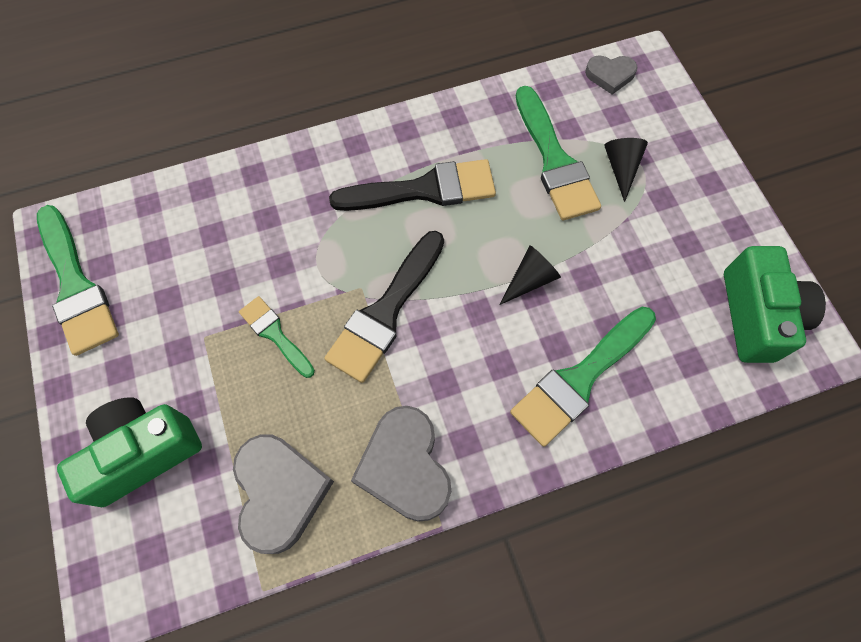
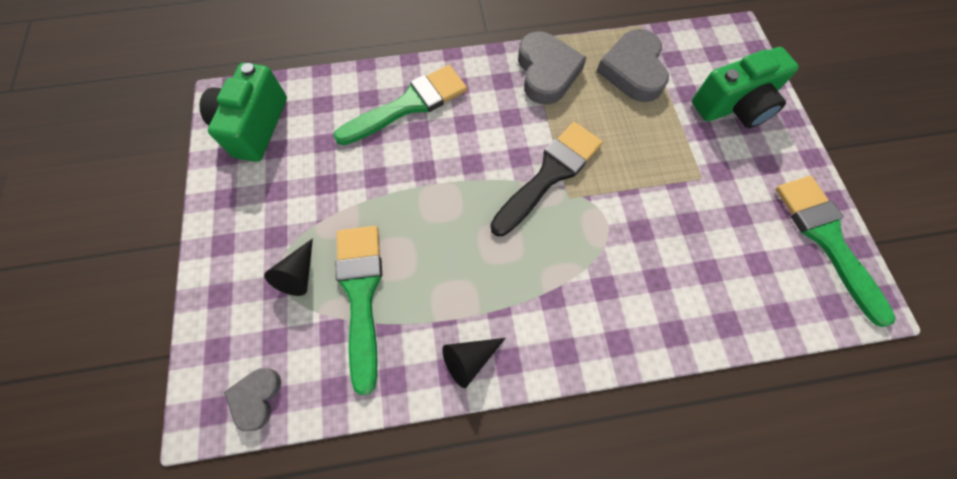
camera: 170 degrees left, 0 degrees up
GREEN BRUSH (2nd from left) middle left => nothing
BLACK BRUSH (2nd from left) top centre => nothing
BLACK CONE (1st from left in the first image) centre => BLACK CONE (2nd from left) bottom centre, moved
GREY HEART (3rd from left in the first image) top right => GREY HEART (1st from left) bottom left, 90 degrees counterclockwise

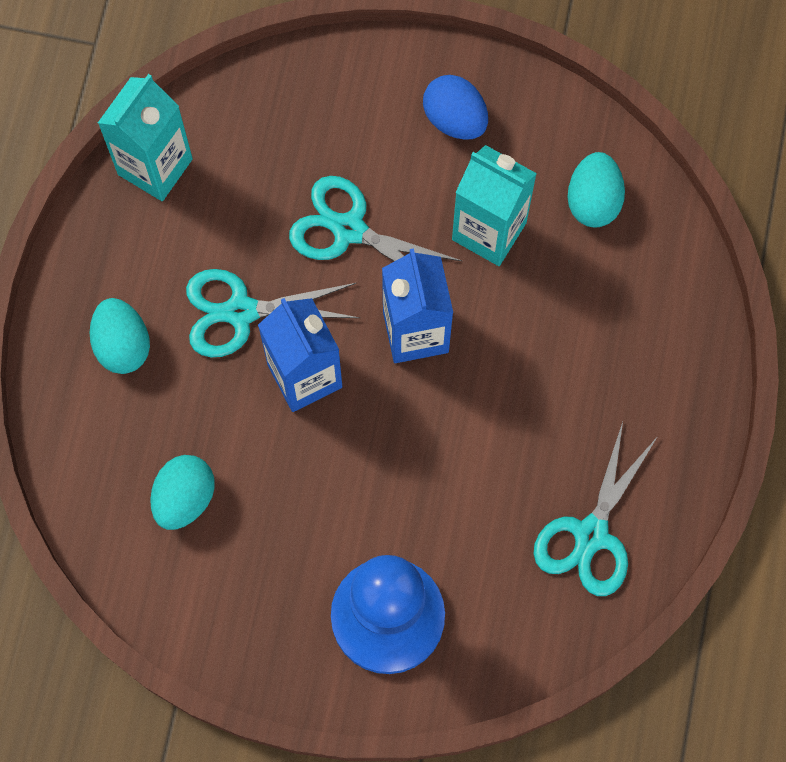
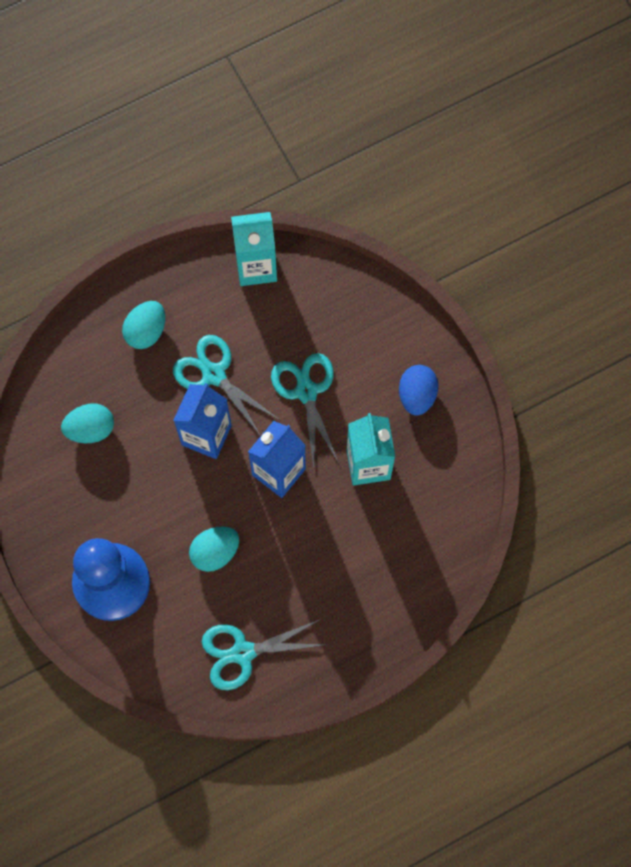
camera: 50 degrees right, 0 degrees up
TURQUOISE EGG (3rd from left) top right => TURQUOISE EGG (3rd from left) centre, moved

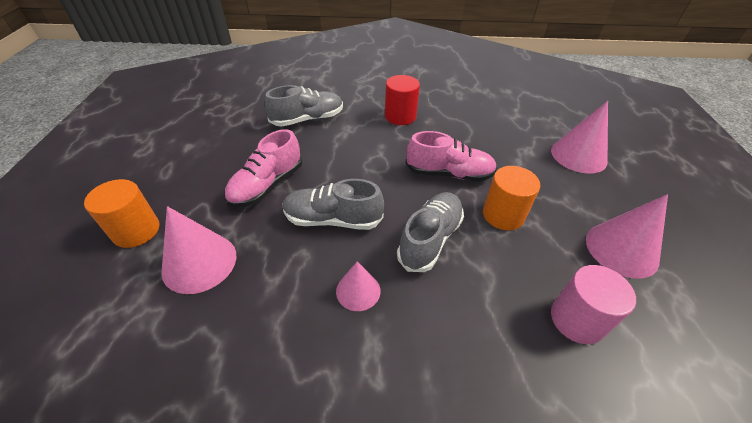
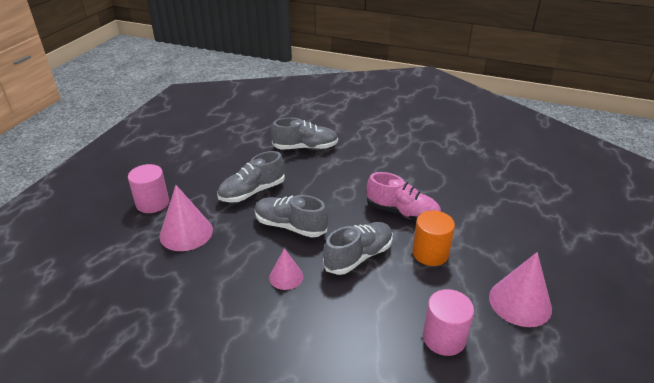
camera: 20 degrees right, 10 degrees down
ORANGE CYLINDER (1st from left) middle left => PINK CYLINDER (1st from left) middle left
PINK SHOE (1st from left) centre => GREY SHOE (1st from left) centre
RED CYLINDER top centre => nothing
PINK CONE (3rd from left) top right => nothing

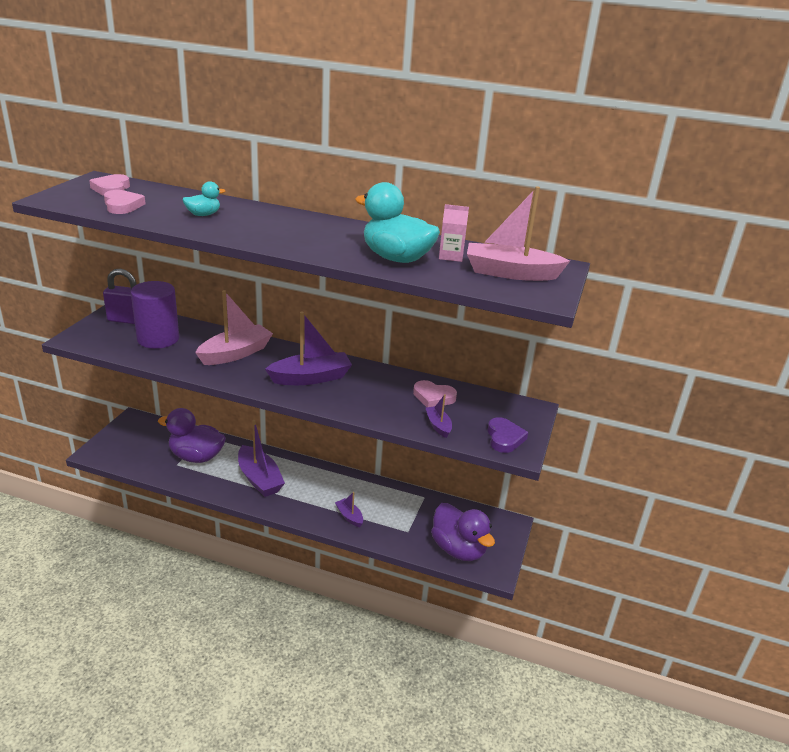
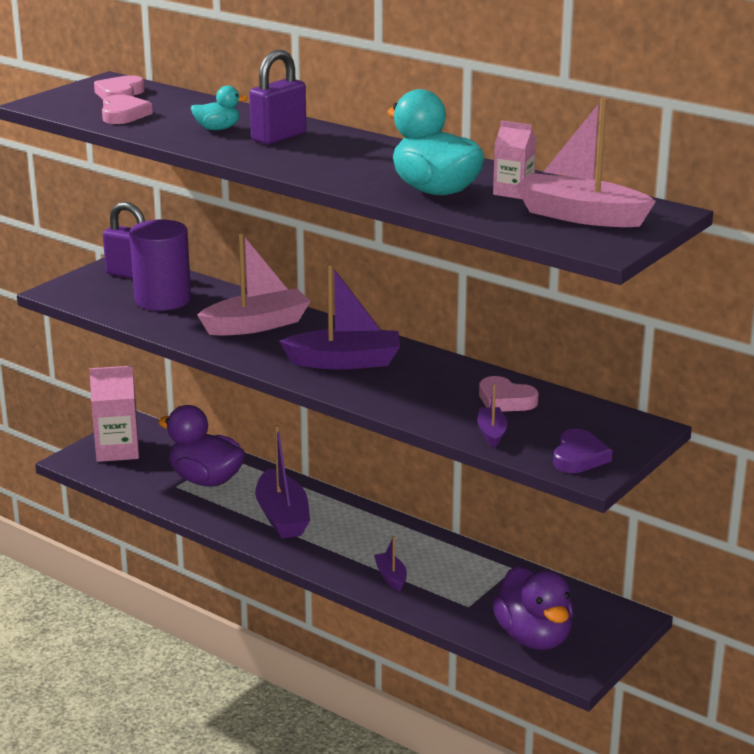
camera: 20 degrees right, 5 degrees down
nothing => PINK CARTON (1st from left) middle left
nothing => PURPLE PADLOCK (2nd from left) top centre

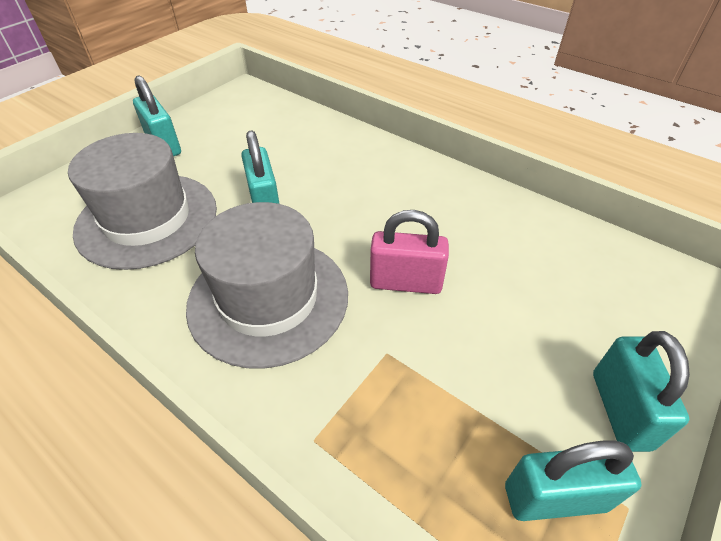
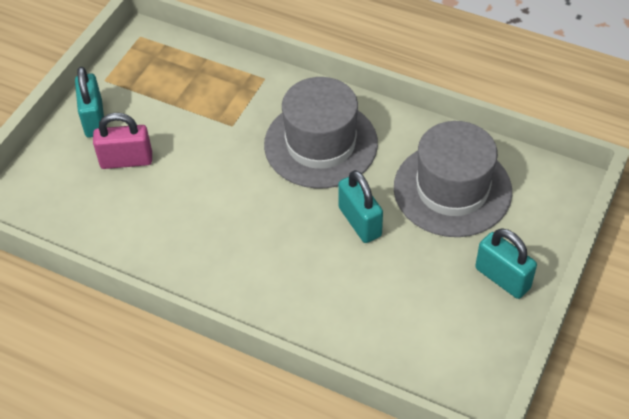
camera: 170 degrees right, 5 degrees up
PINK PADLOCK centre => PINK PADLOCK middle left, moved
TURQUOISE PADLOCK (3rd from left) bottom right => nothing

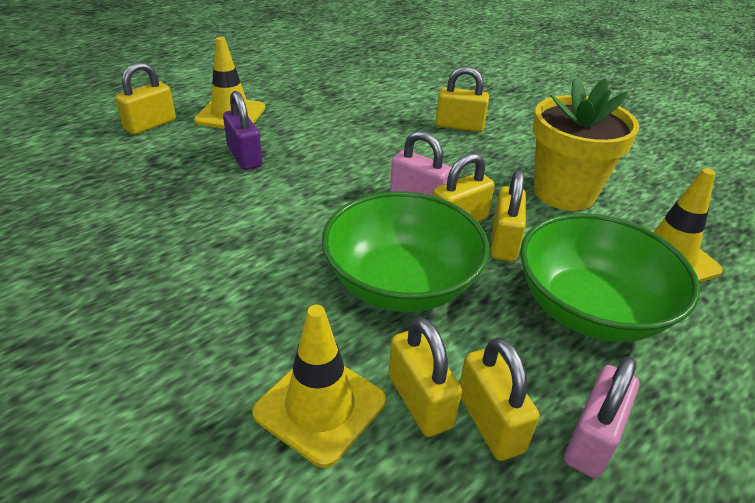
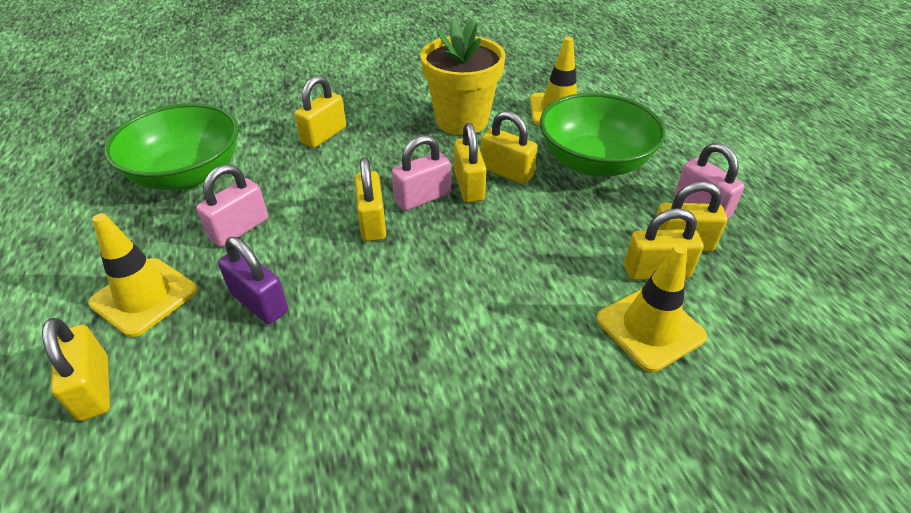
camera: 65 degrees left, 5 degrees up
PURPLE PADLOCK top left => PURPLE PADLOCK middle left, 45 degrees clockwise
GREEN BOWL (1st from left) centre => GREEN BOWL (1st from left) top left, moved
nothing => PINK PADLOCK (1st from left) middle left
nothing => YELLOW PADLOCK (3rd from left) centre

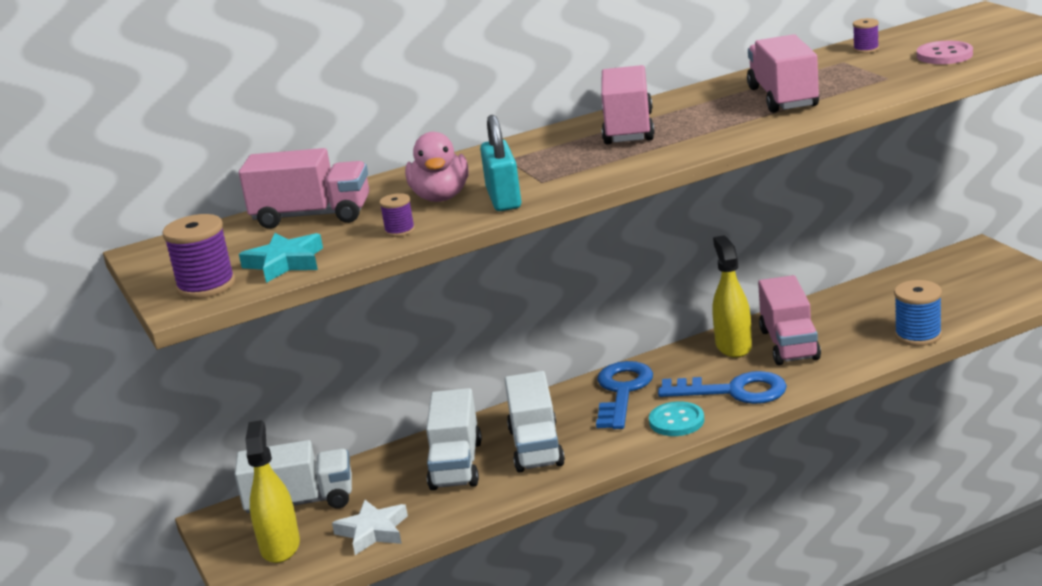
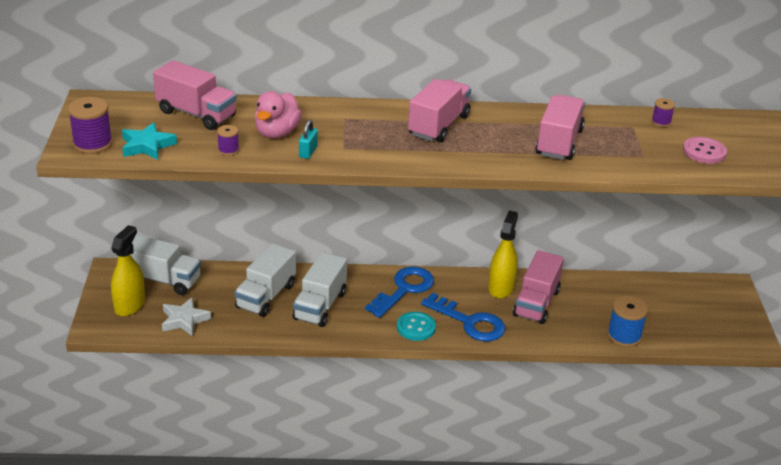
camera: 20 degrees right, 10 degrees up
TURQUOISE PADLOCK top centre, x0.59

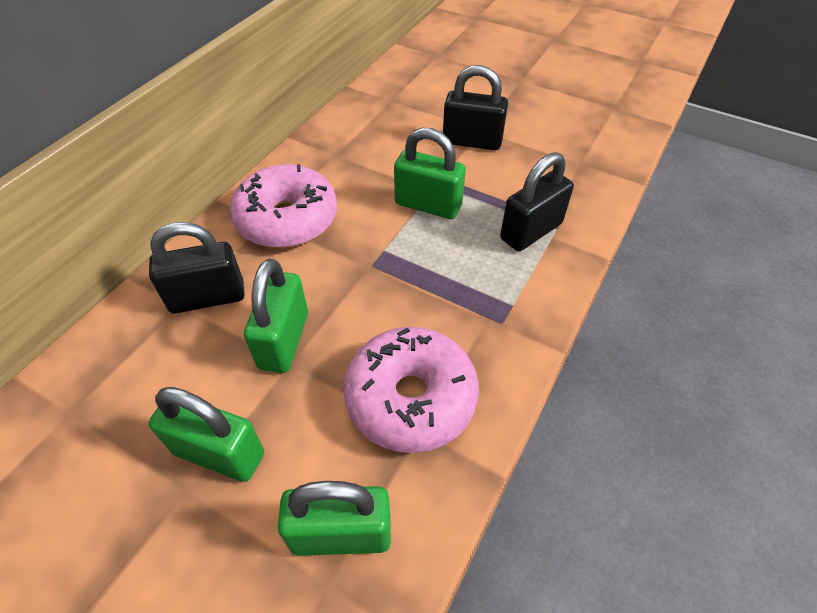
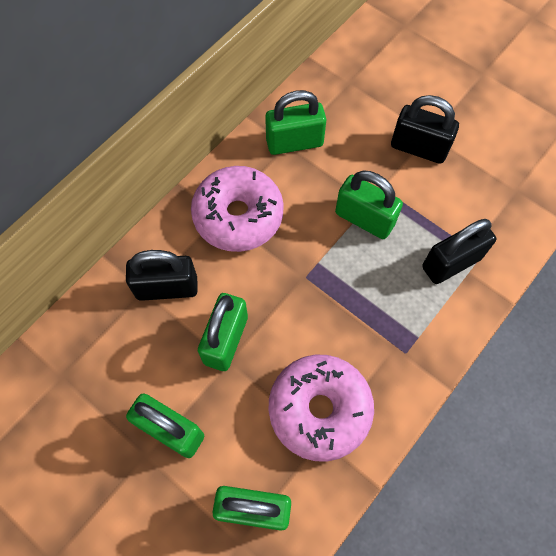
camera: 10 degrees right, 15 degrees up
nothing => GREEN PADLOCK (4th from left) top centre

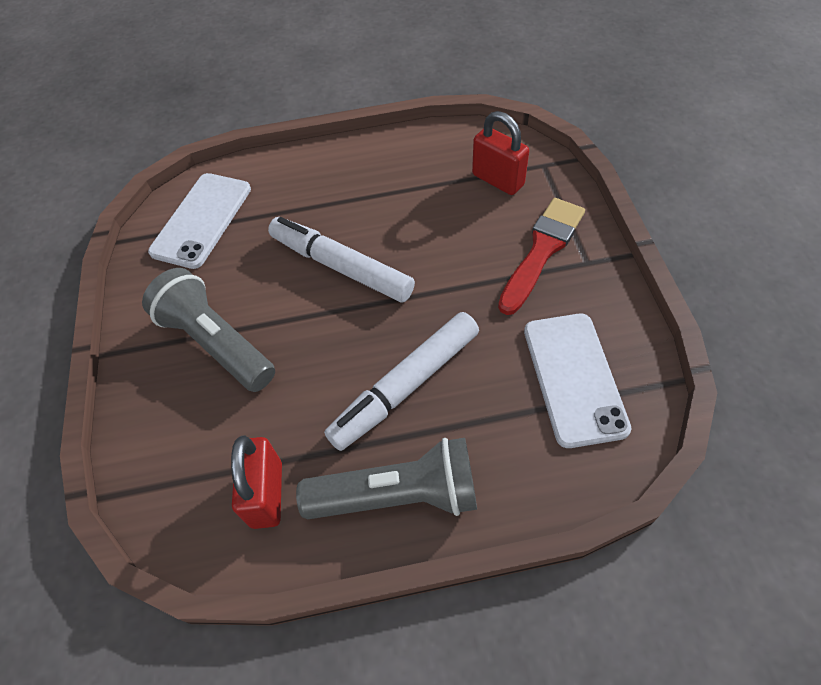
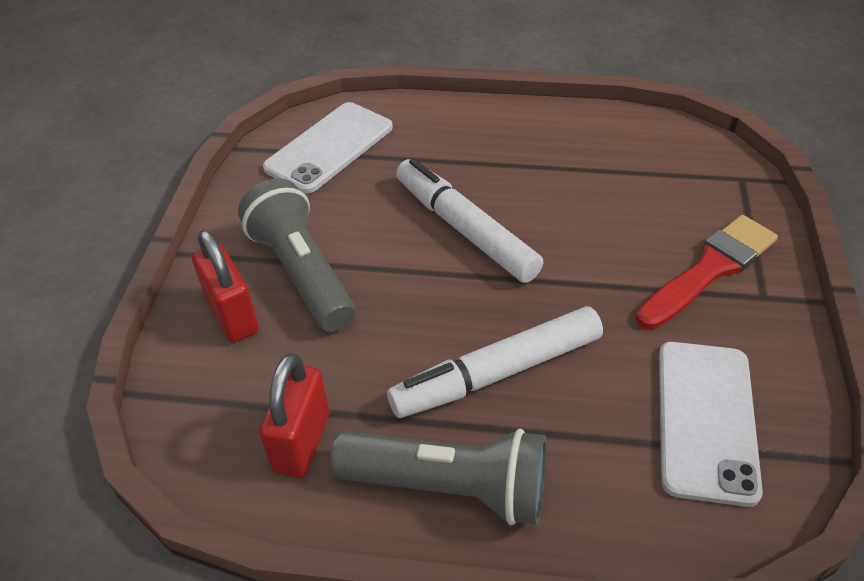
camera: 15 degrees right, 10 degrees down
RED PADLOCK (2nd from left in the first image) top centre => RED PADLOCK (1st from left) middle left, moved

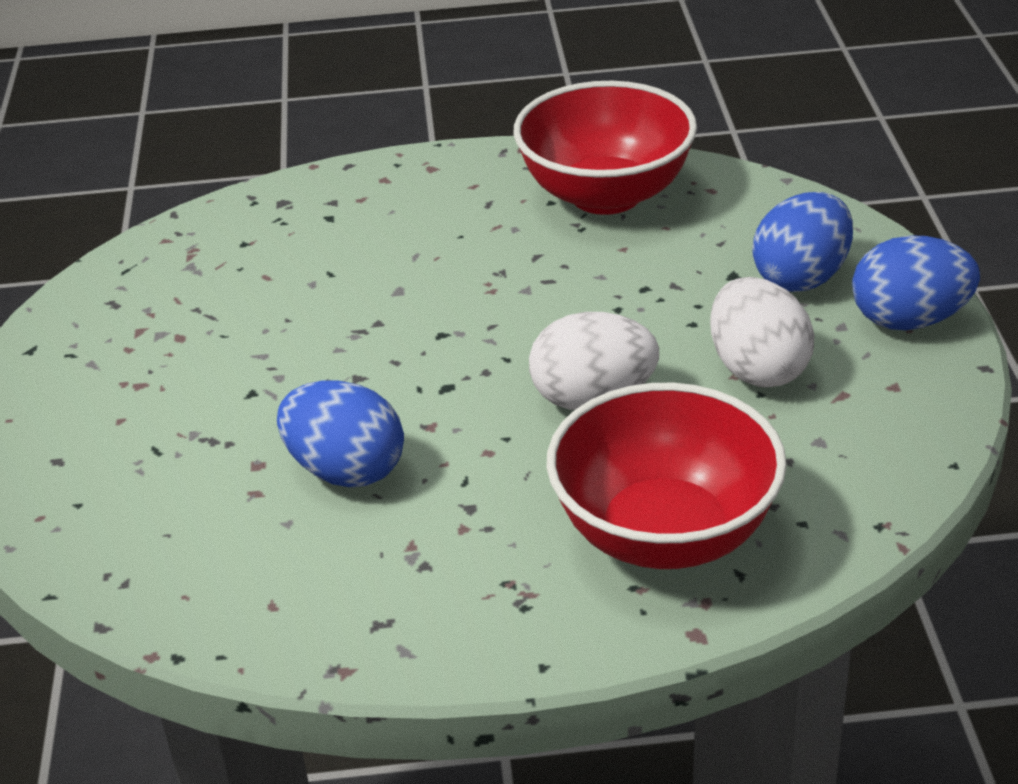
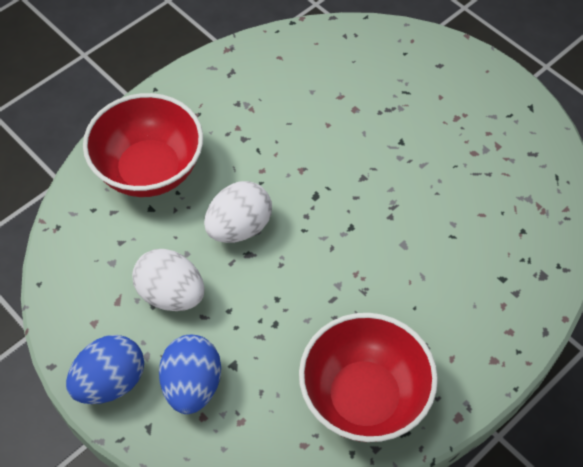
camera: 140 degrees right, 20 degrees up
BLUE EGG (1st from left) centre => nothing

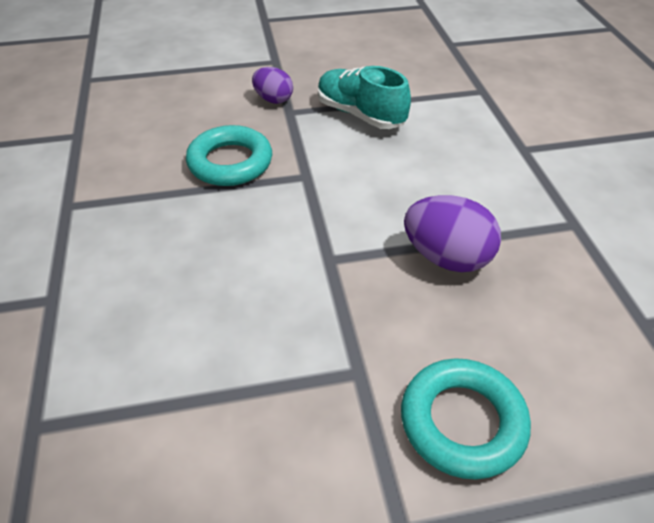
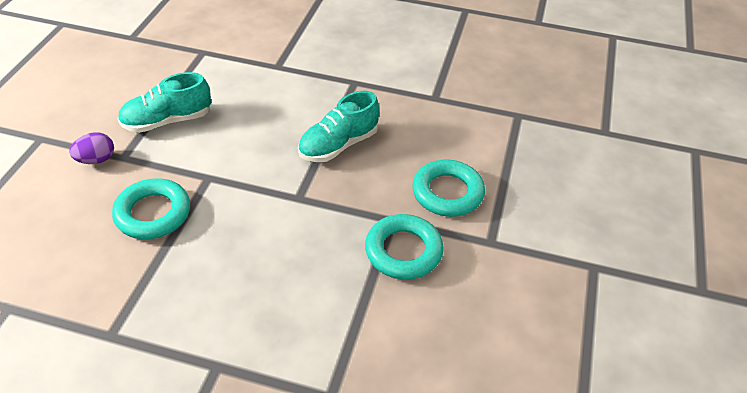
camera: 65 degrees left, 0 degrees up
PURPLE EGG (2nd from left) middle right => TURQUOISE SHOE (2nd from left) top centre
nothing => TURQUOISE RING (2nd from left) centre

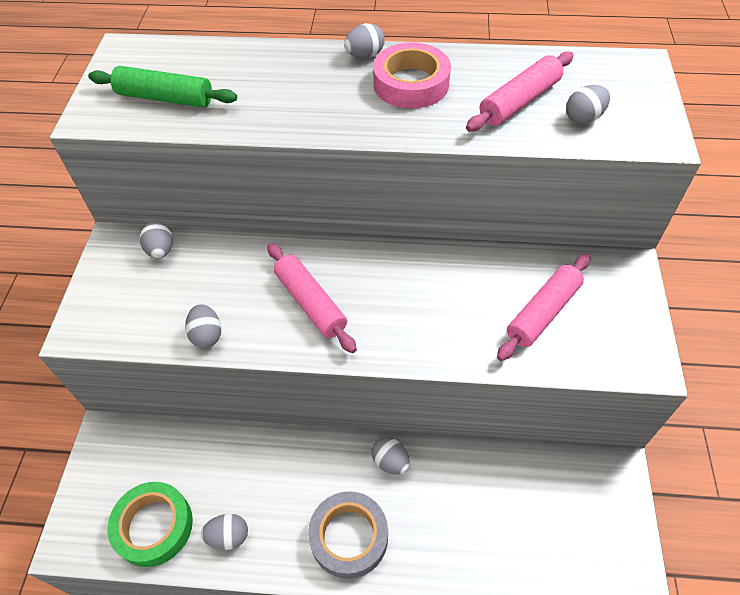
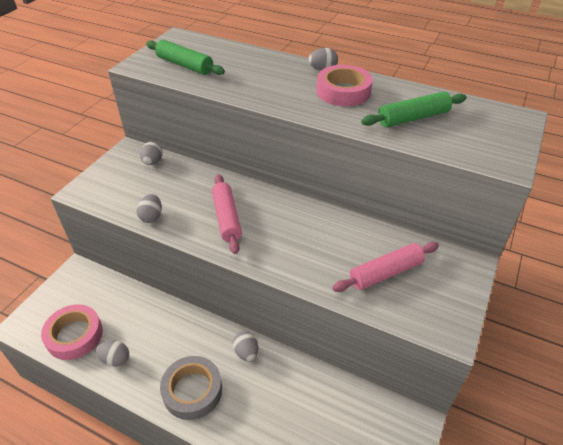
camera: 20 degrees right, 10 degrees down
GREEN TAPE bottom left => PINK TAPE (1st from left) bottom left
PINK ROLLING PIN (2nd from left) top right => GREEN ROLLING PIN (2nd from left) top right
GREY EGG (6th from left) top right => nothing

